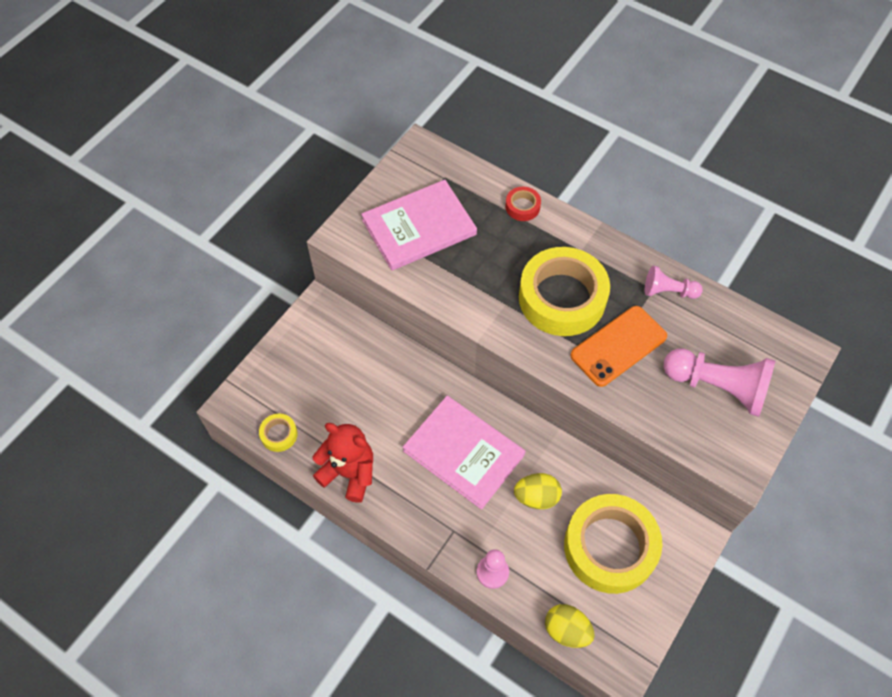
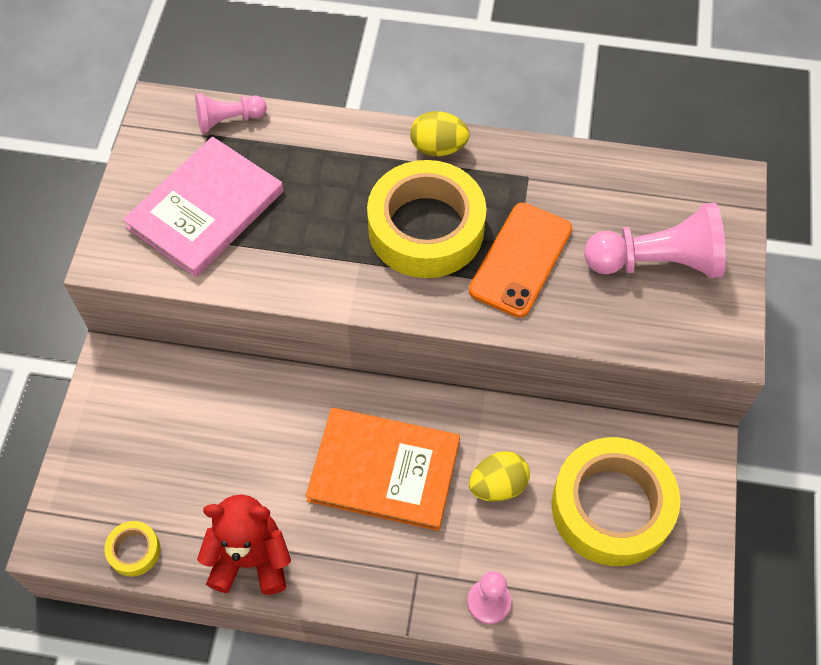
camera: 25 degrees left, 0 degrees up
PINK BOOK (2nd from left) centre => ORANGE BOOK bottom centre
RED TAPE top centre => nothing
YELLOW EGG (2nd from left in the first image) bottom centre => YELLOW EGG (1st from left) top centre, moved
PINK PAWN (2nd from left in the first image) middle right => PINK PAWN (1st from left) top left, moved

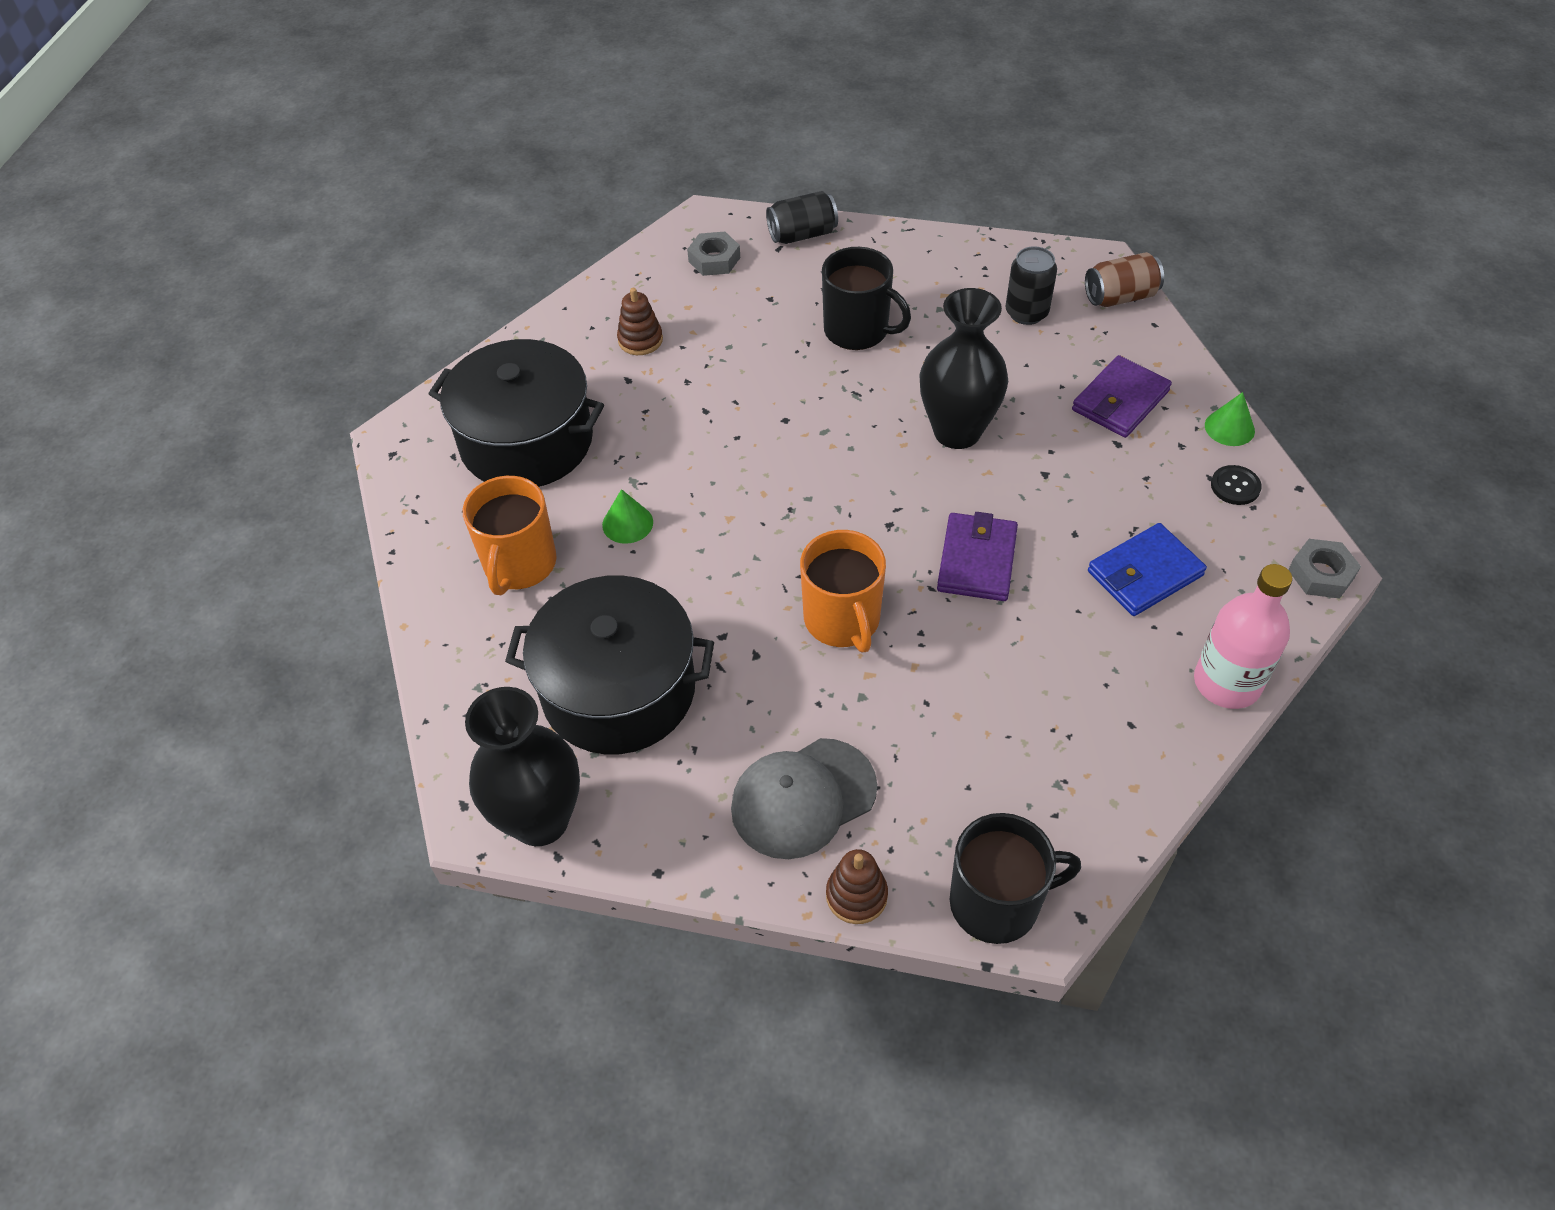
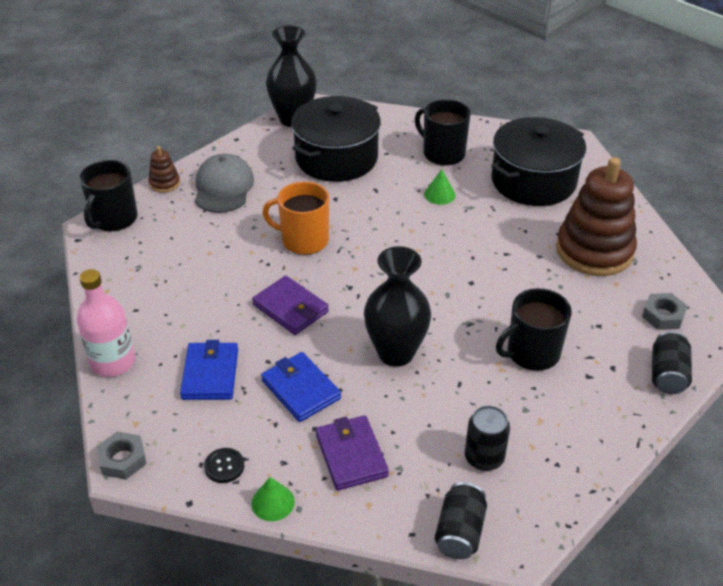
camera: 120 degrees right, 10 degrees down
ORANGE MUG (1st from left) middle left => BLACK MUG (2nd from left) top centre
BROWN STACKING TOY (1st from left in the first image) top centre => BROWN STACKING TOY (2nd from left) middle right, x2.32
BROWN CAN top right => BLACK CAN (1st from left) bottom centre
nothing => BLUE WALLET (2nd from left) centre

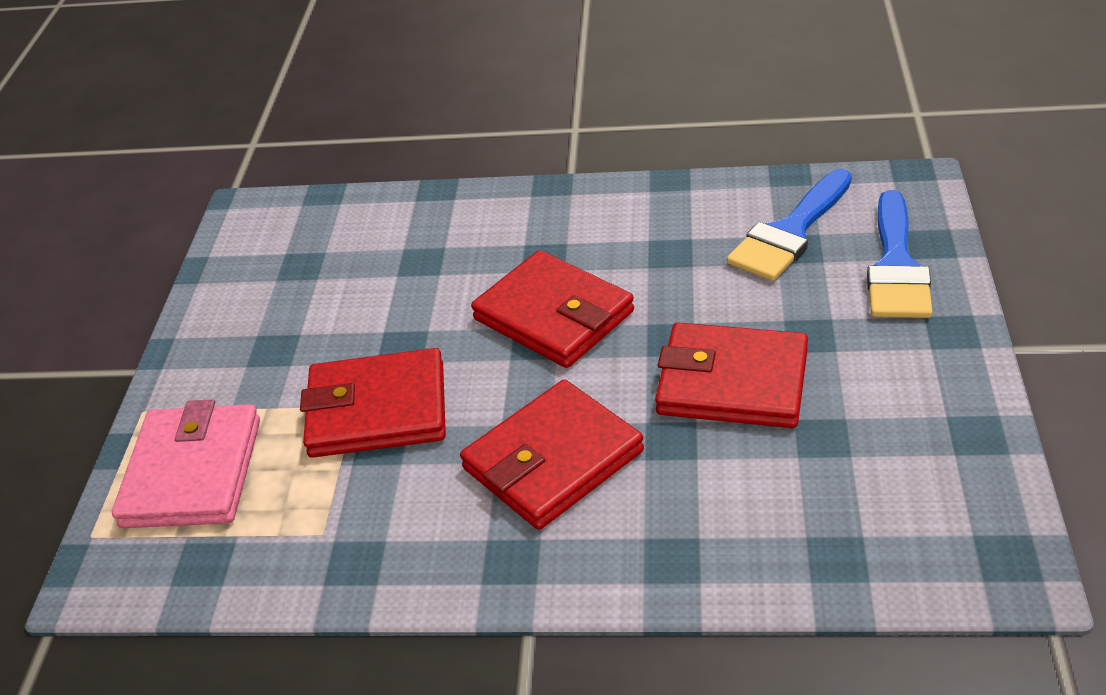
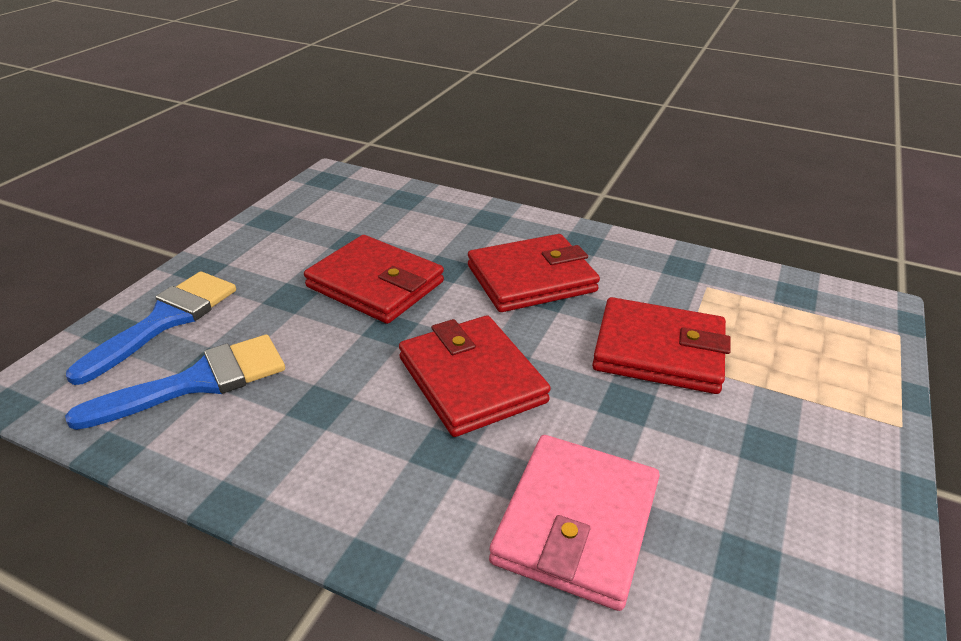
camera: 165 degrees left, 5 degrees down
PINK WALLET middle left => PINK WALLET bottom centre, moved

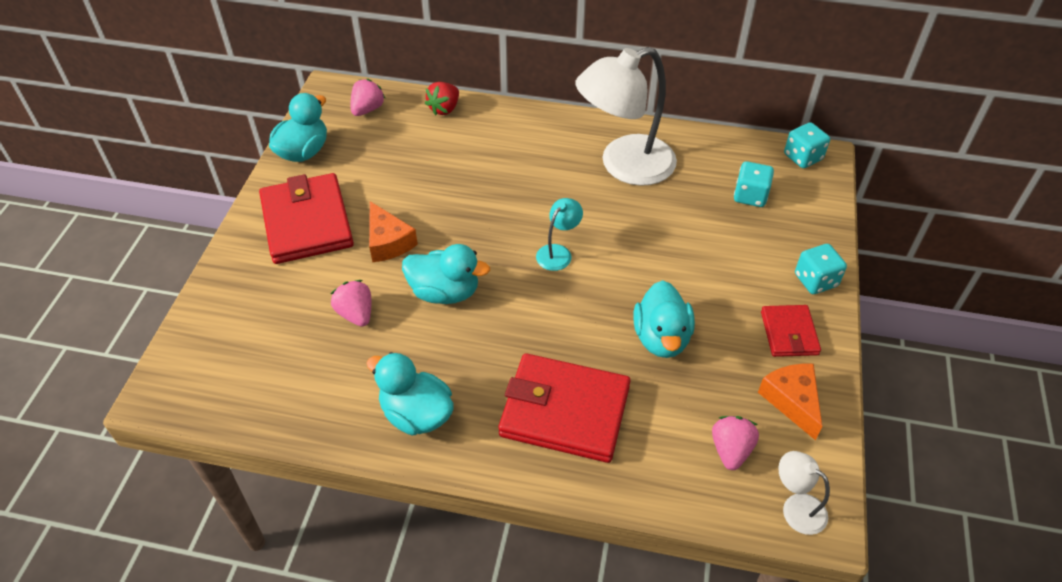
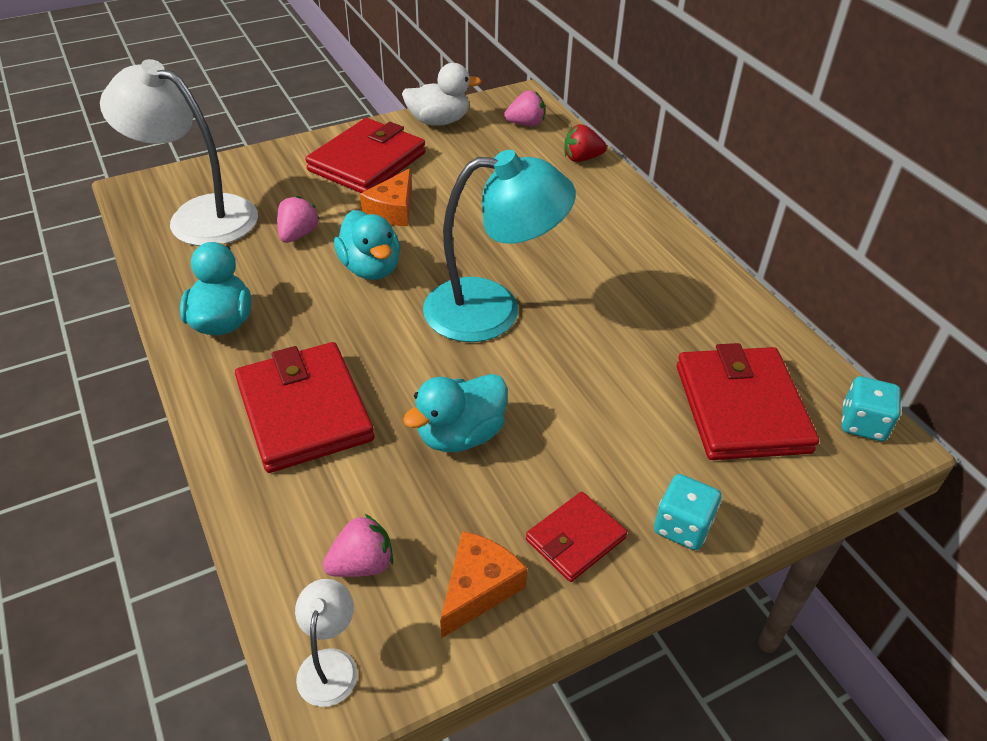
camera: 50 degrees right, 5 degrees down
TURQUOISE DUCK (1st from left) top left => WHITE DUCK top centre
TURQUOISE LAMP centre => TURQUOISE LAMP top centre, x2.29
WHITE LAMP (1st from left) top centre => WHITE LAMP (1st from left) top left, moved
TURQUOISE DICE (1st from left) top right => RED WALLET (4th from left) middle right

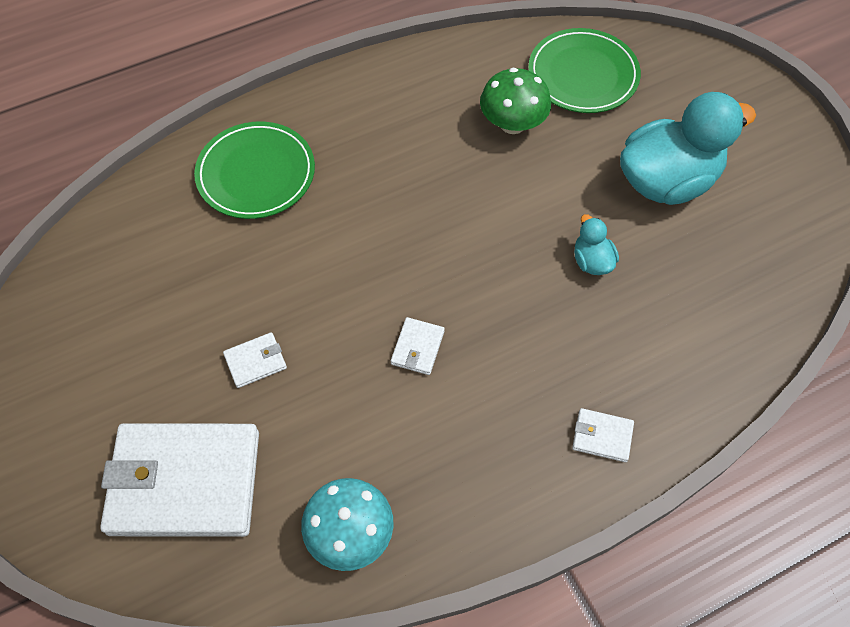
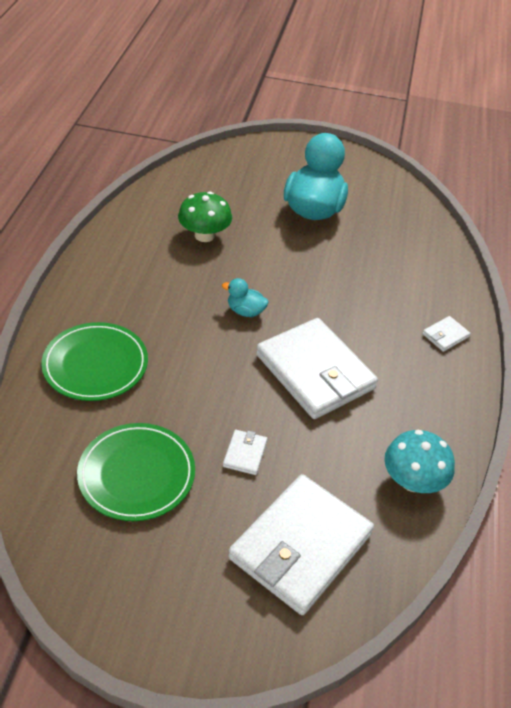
camera: 55 degrees left, 15 degrees down
WHITE WALLET (3rd from left) centre, x2.48
GREEN PLATE (2nd from left) top right => GREEN PLATE (2nd from left) bottom left, moved
TURQUOISE DUCK (1st from left) middle right => TURQUOISE DUCK (1st from left) centre, moved

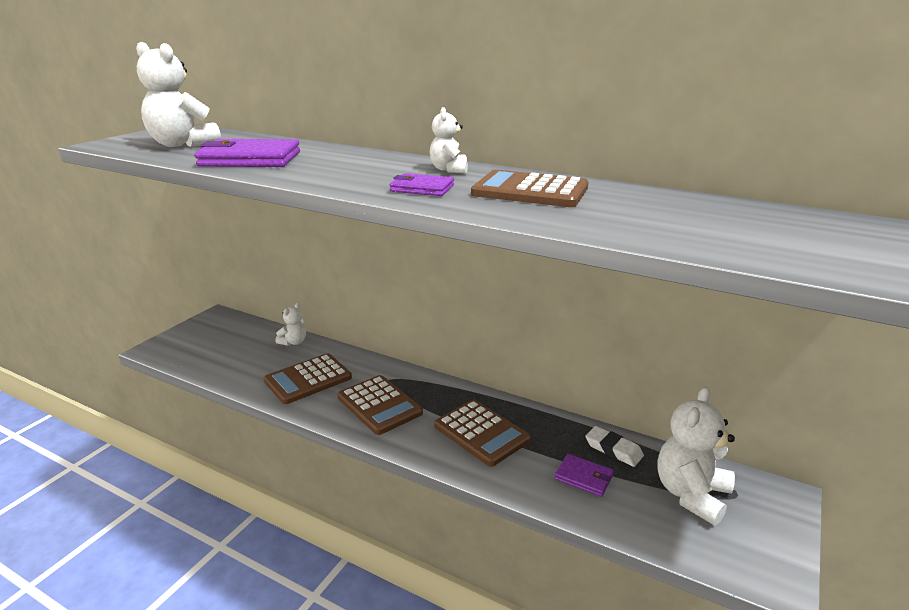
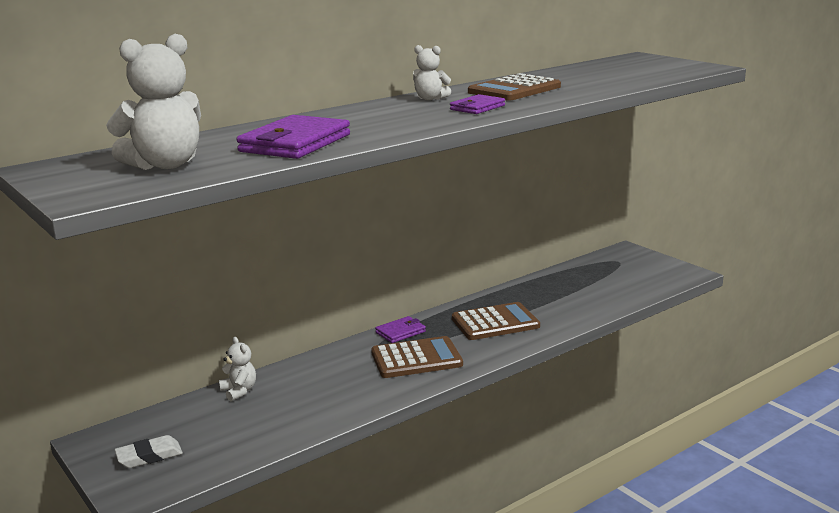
camera: 65 degrees left, 5 degrees down
BROWN CALCULATOR (1st from left) centre => nothing
PURPLE WALLET (3rd from left in the first image) bottom centre => PURPLE WALLET (2nd from left) centre, moved
WHITE ERASER bottom right => WHITE ERASER bottom left, moved
WHITE TEDDY BEAR (4th from left) bottom right => nothing

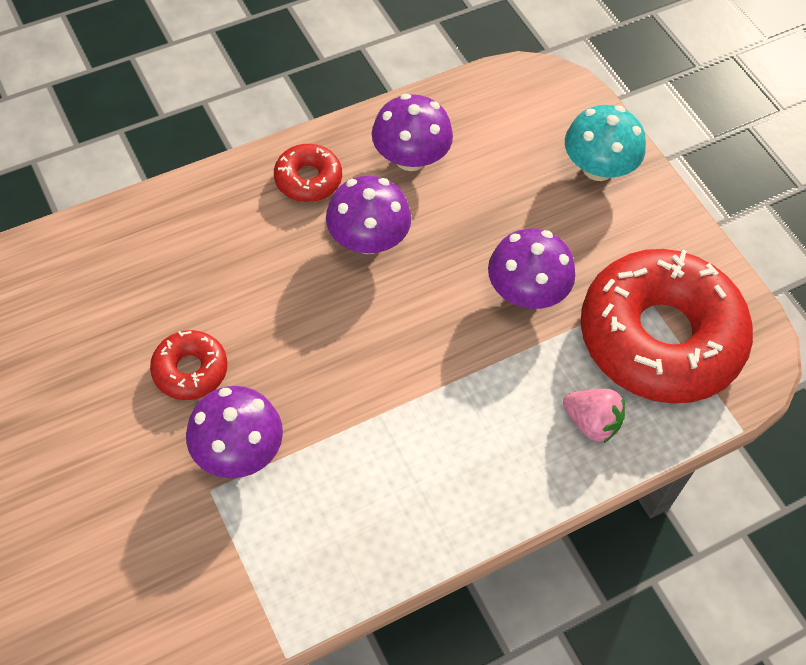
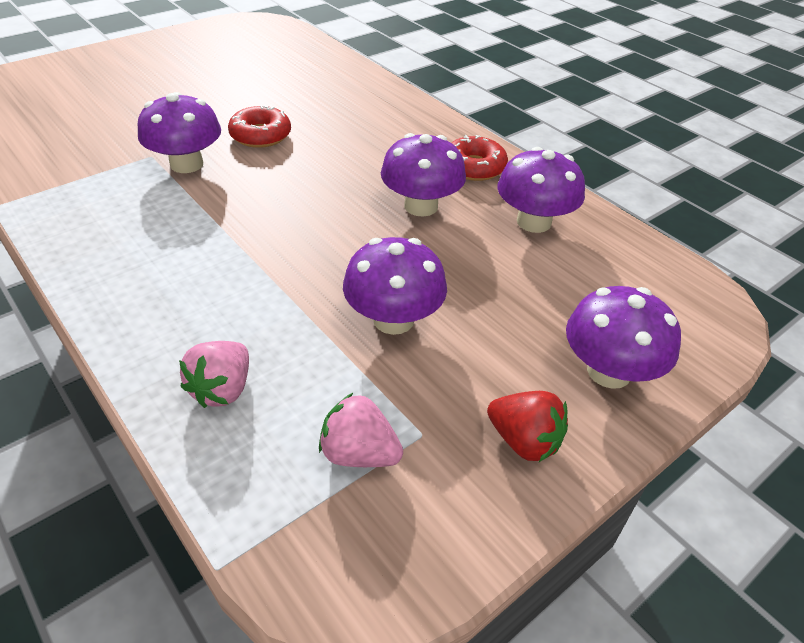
camera: 80 degrees right, 15 degrees down
TURQUOISE MUSHROOM top right => PURPLE MUSHROOM (5th from left) middle right
RED DONUT (3rd from left) middle right => PINK STRAWBERRY (2nd from left) bottom centre
nothing => RED STRAWBERRY centre

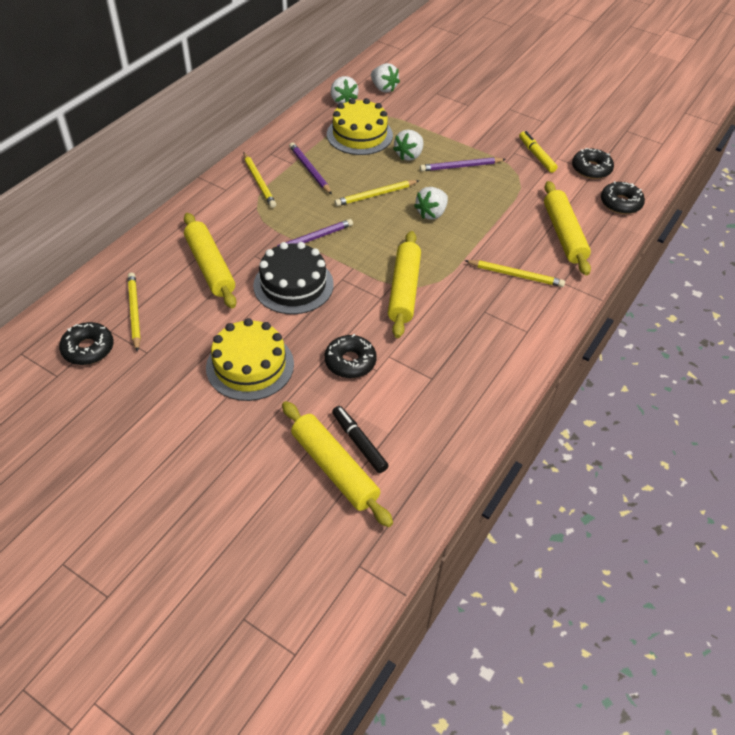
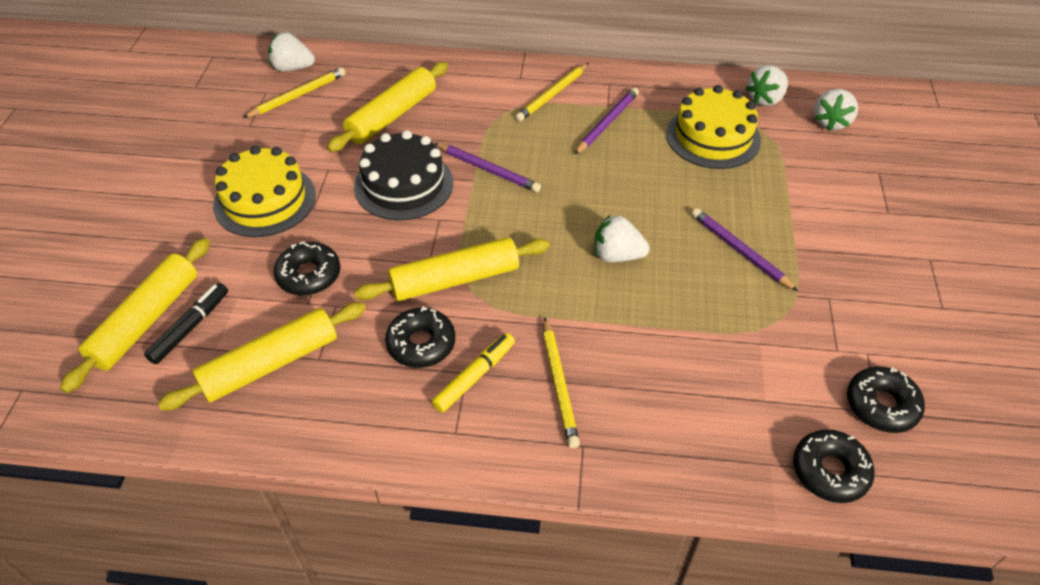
camera: 65 degrees right, 0 degrees up
BLACK DONUT (1st from left in the first image) middle left => BLACK DONUT (2nd from left) centre, moved
YELLOW PENCIL (3rd from left) top centre => nothing
WHITE STRAWBERRY (3rd from left in the first image) top centre => WHITE STRAWBERRY (1st from left) top left, moved
YELLOW MARKER top right => YELLOW MARKER centre, moved
YELLOW ROLLING PIN (4th from left in the first image) top right => YELLOW ROLLING PIN (2nd from left) middle left, moved

